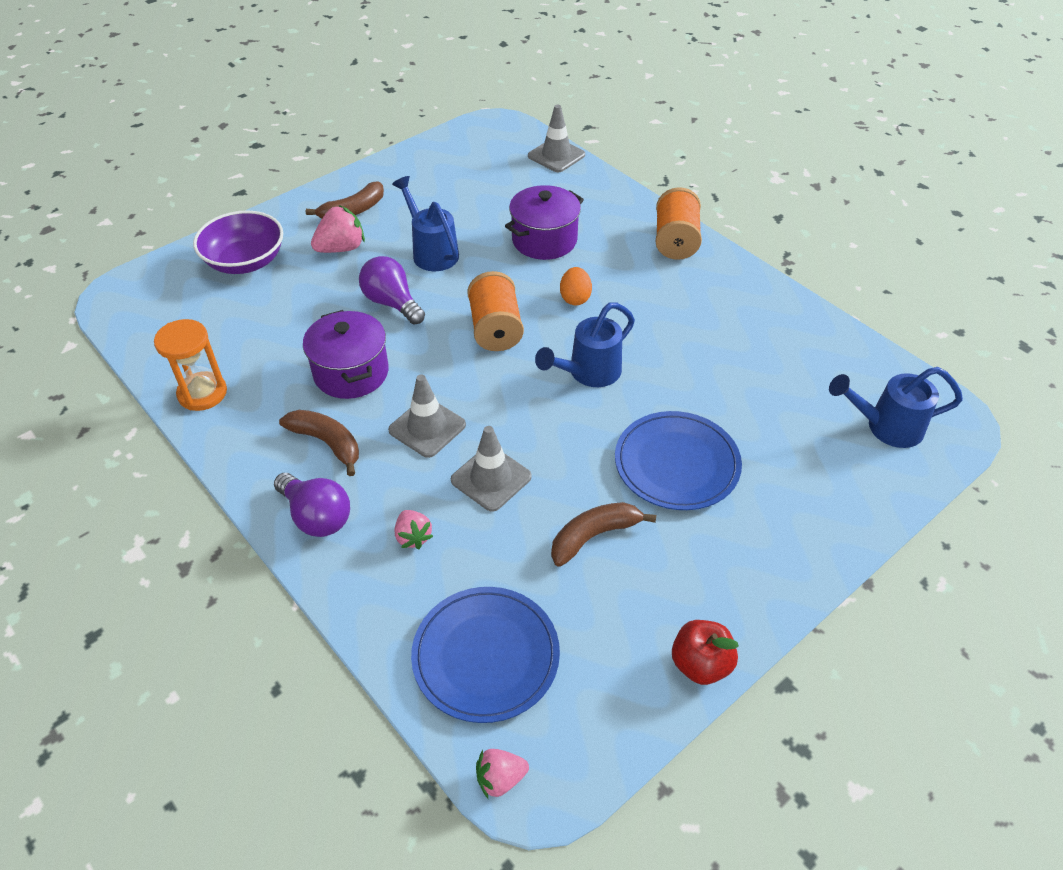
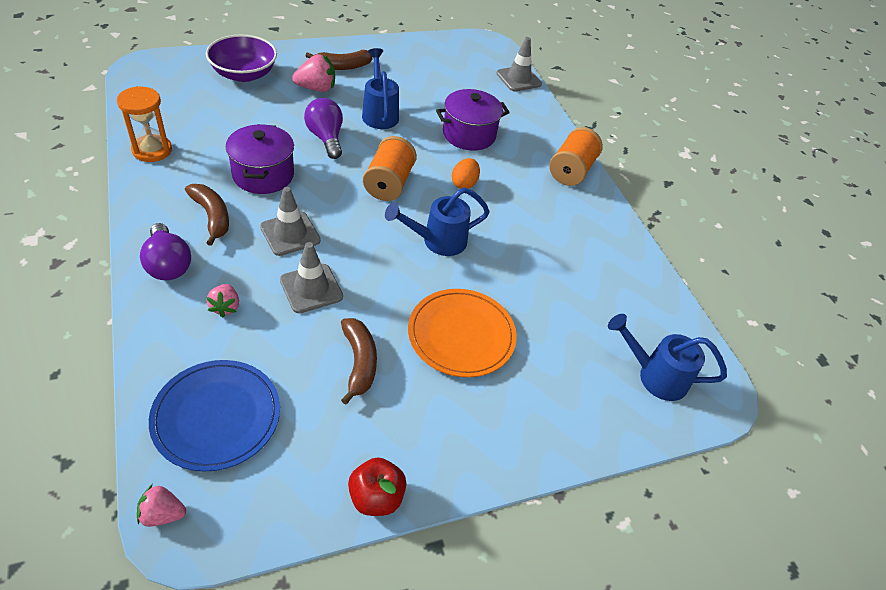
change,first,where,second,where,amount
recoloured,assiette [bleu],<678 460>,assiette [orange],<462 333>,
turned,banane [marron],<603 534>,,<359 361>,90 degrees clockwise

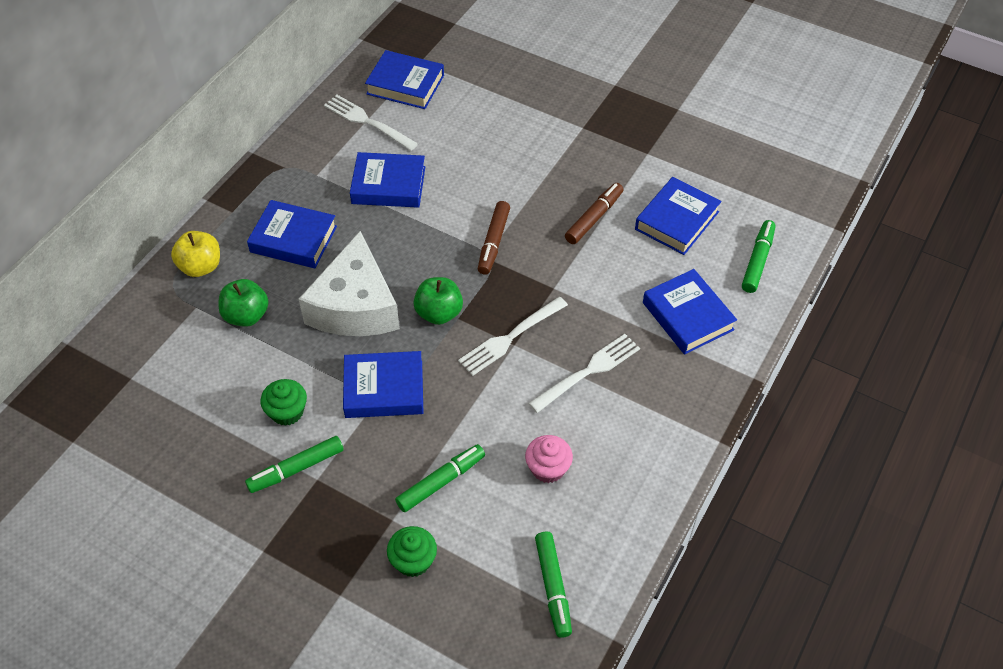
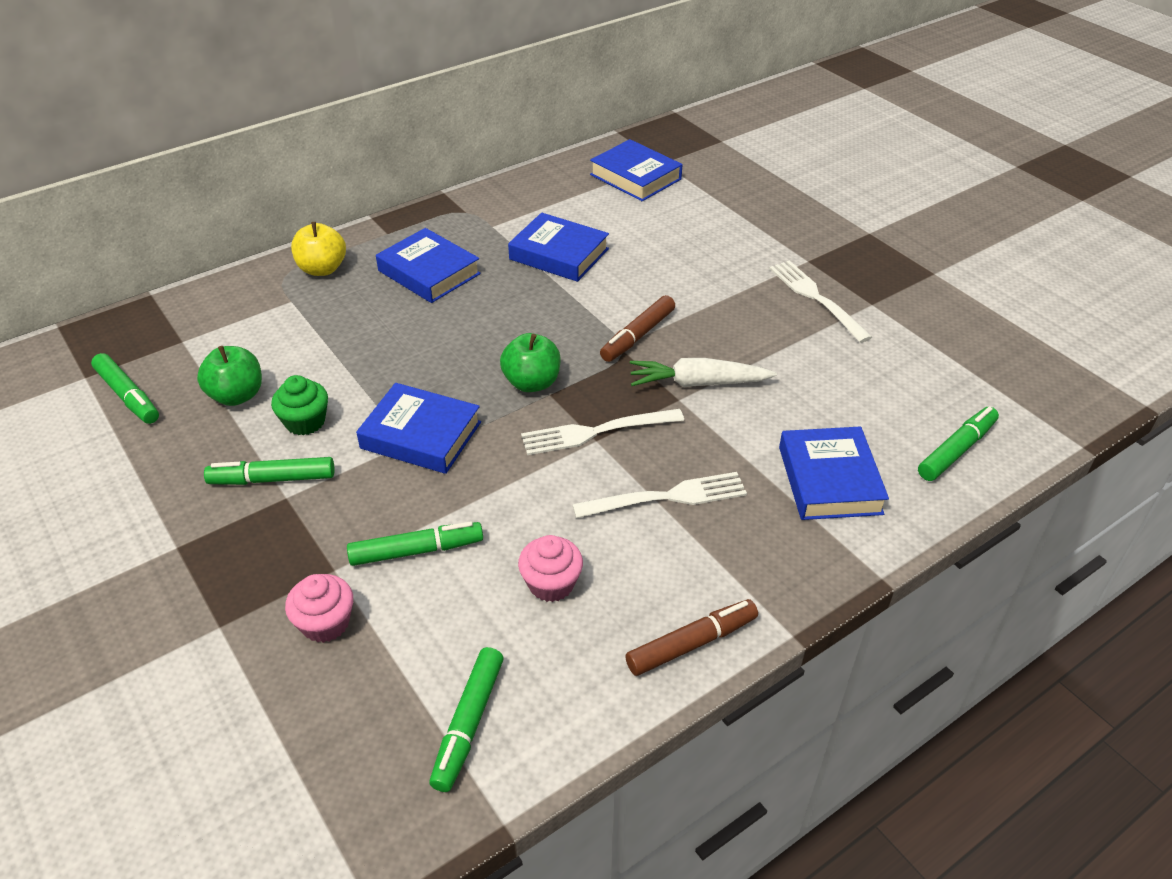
change,first,where,second,where,amount
moved,fourchette [blanc],<371 123>,,<820 301>,
removed,livre [bleu],<678 216>,,,
moved,feutre [marron],<594 213>,,<691 637>,
removed,fromage [blanc],<349 283>,,,
moved,pomme [vert],<244 303>,,<229 376>,
recoloured,muffin [vert],<412 551>,muffin [rose],<319 608>,
added,,,feutre [vert],<125 388>,
added,,,carotte [blanc],<703 372>,

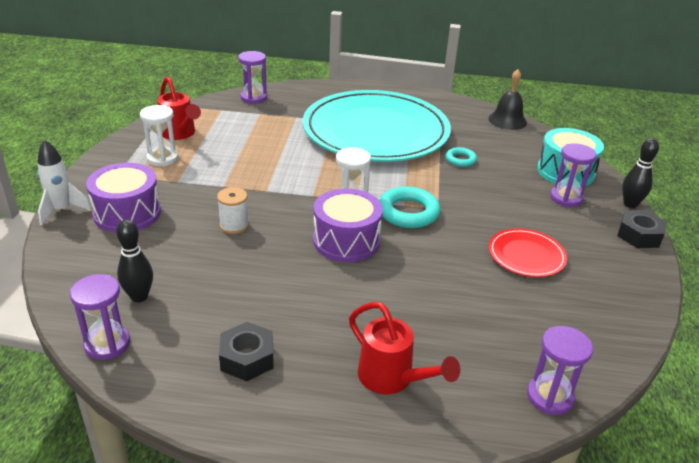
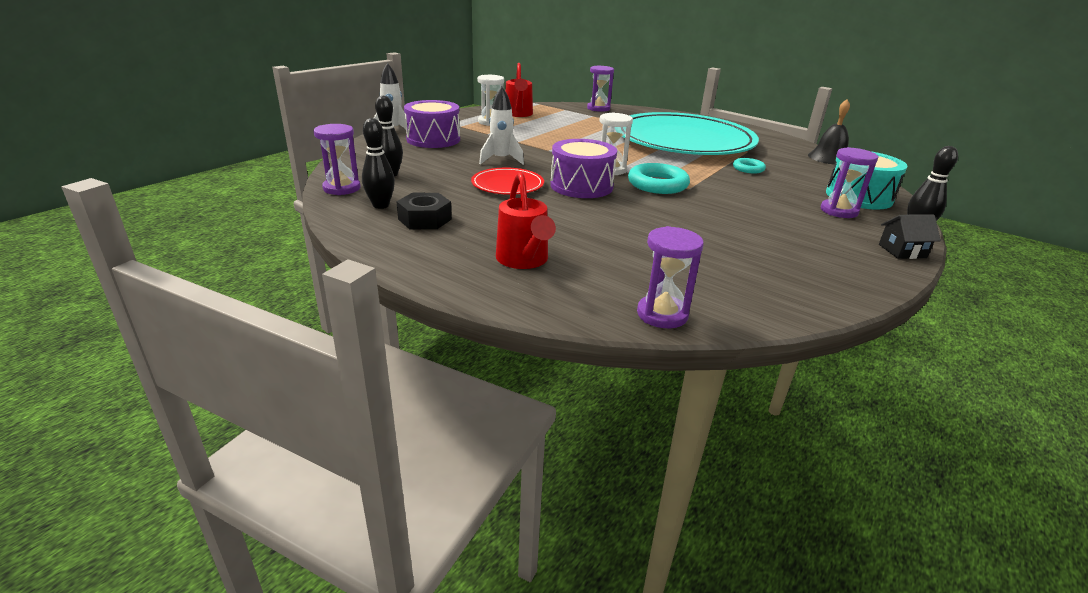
change,first,where,second,where,amount
replaced,bobine [blanc],<233 210>,fusée [blanc],<501 125>,
replaced,écrou [noir],<642 229>,maison [noir],<910 236>,
moved,assiette [rouge],<528 252>,,<507 181>,
added,,,quille [noir],<378 163>,

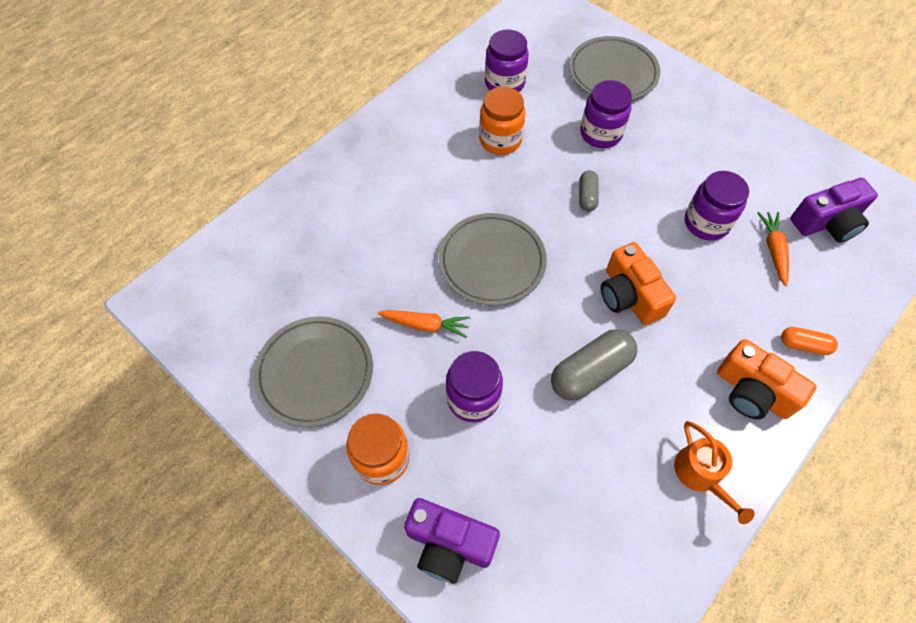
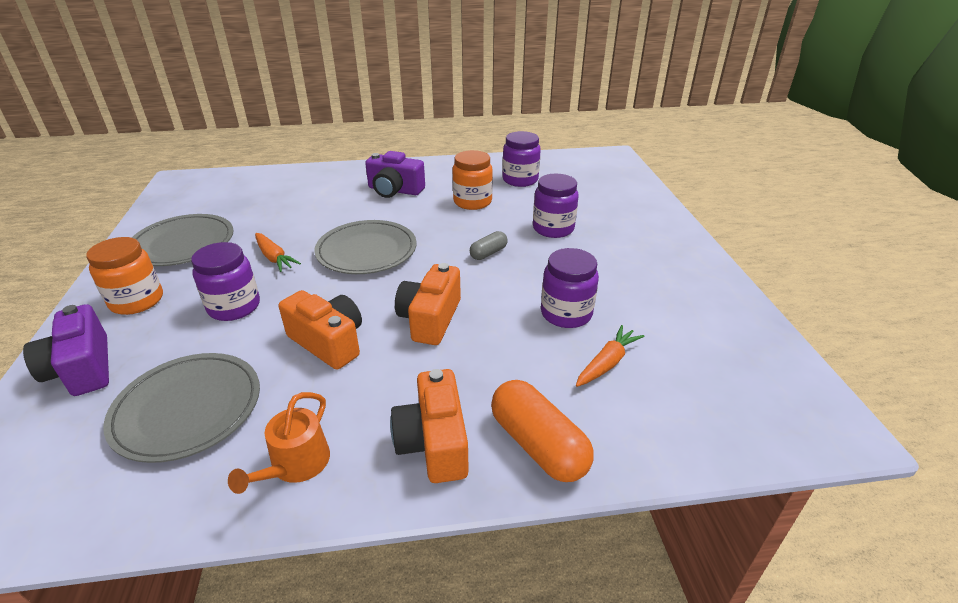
change,first,where,second,where,amount
moved,assiette [gris],<614 68>,,<181 408>,
moved,appareil photo [violet],<834 210>,,<395 174>,
resized,gélule [orange],<809 341>,,<542 431>,x1.82
replaced,gélule [gris],<594 365>,appareil photo [orange],<320 330>,

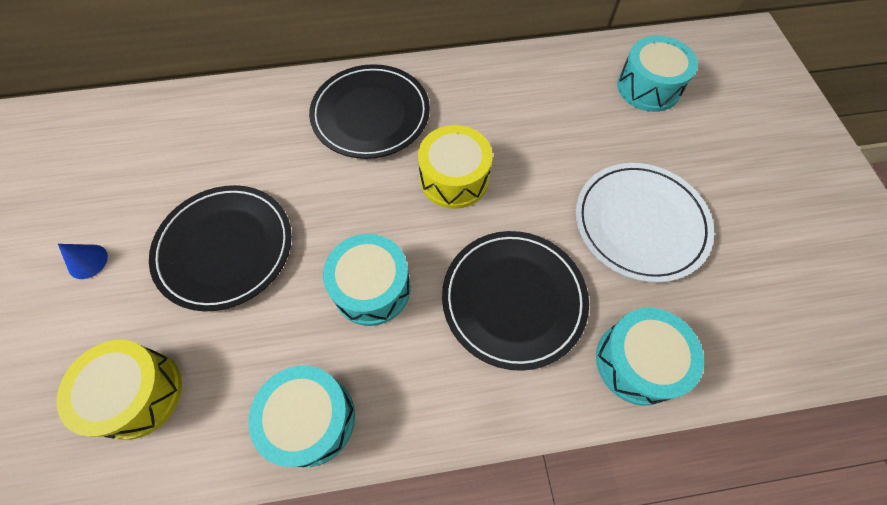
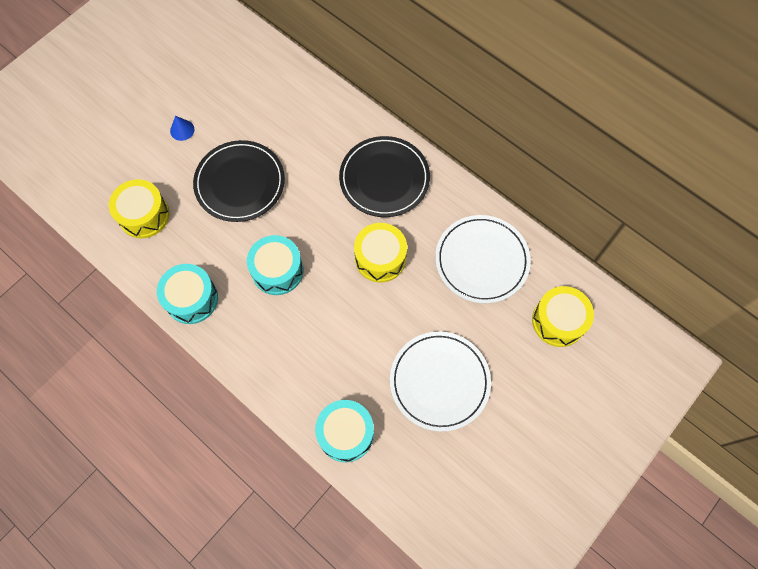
change,first,where,second,where,amount
recoloured,tambour [turquoise],<657 74>,tambour [jaune],<563 316>,
removed,assiette [noir],<515 301>,,,
added,,,assiette [blanc],<483 259>,

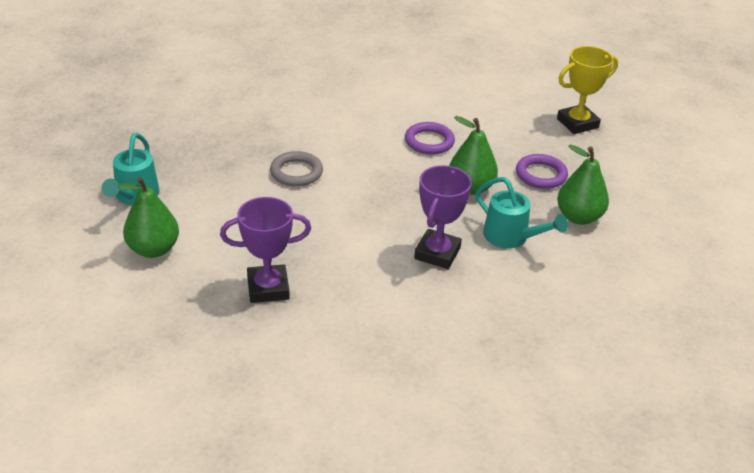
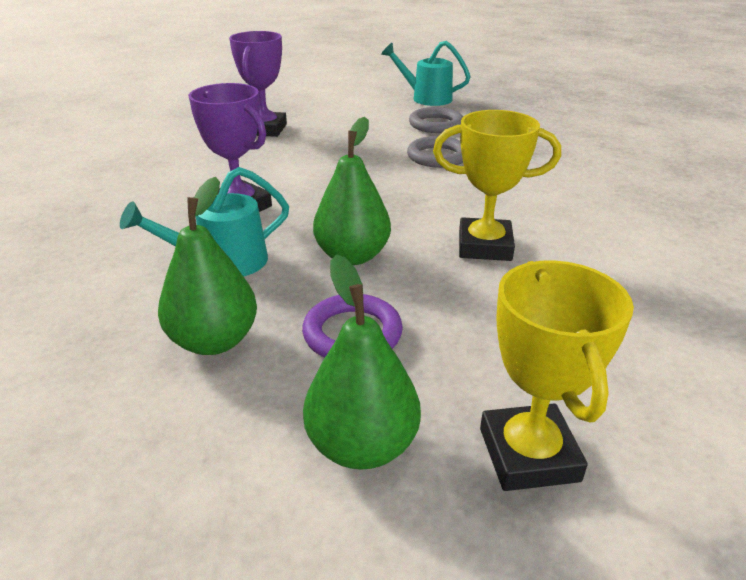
change,first,where,second,where,amount
replaced,anneau [violet],<430 138>,trophée [jaune],<497 185>,
moved,poire [vert],<148 217>,,<362 362>,
added,,,anneau [gris],<436 120>,

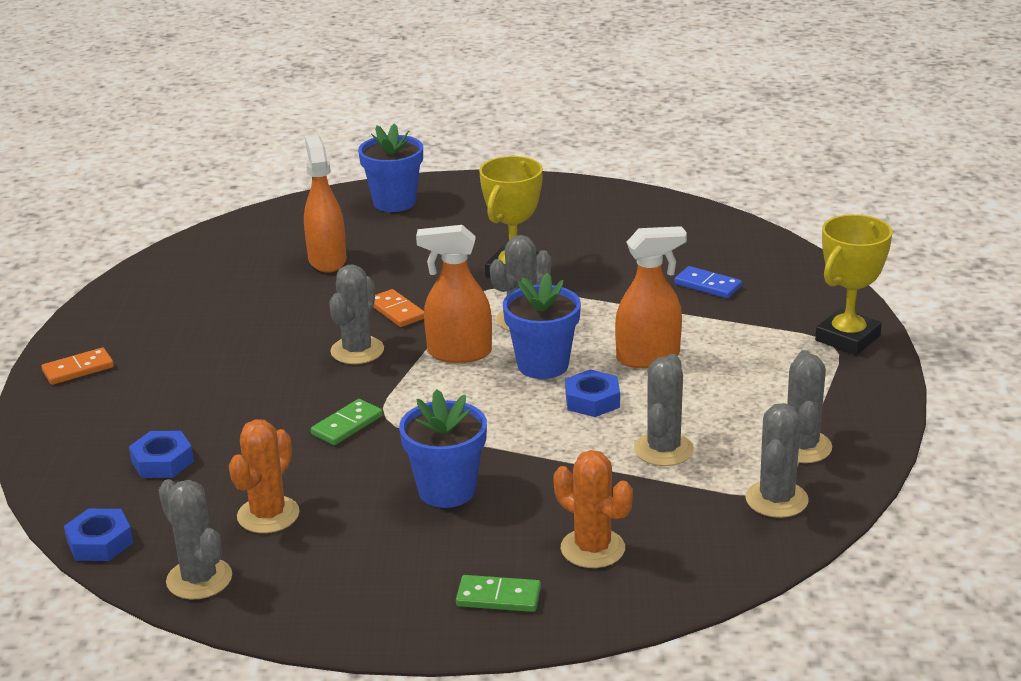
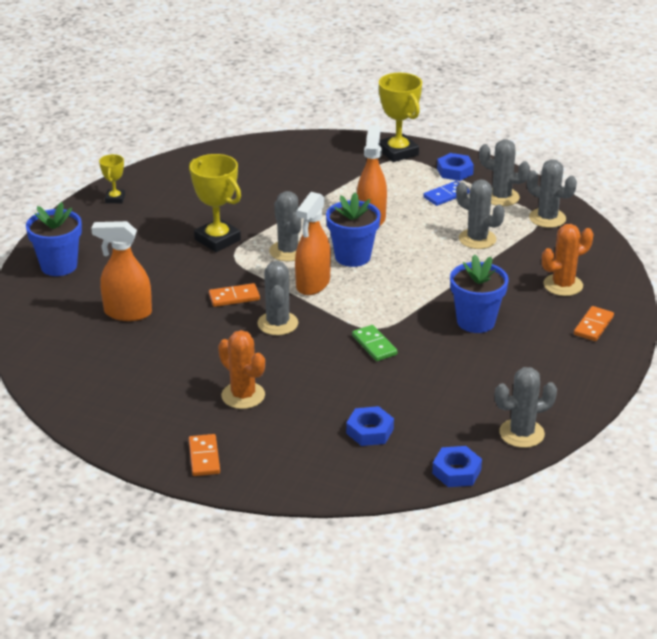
change,first,where,second,where,amount
turned,cactus [gris],<356 314>,,<277 298>,45 degrees clockwise
moved,domino [bleu],<708 282>,,<446 193>,
moved,écrou [bleu],<592 393>,,<455 167>,
moved,cactus [orange],<264 476>,,<241 369>,
recoloured,domino [vert],<498 593>,domino [orange],<594 323>,
added,,,trophée [jaune],<112 179>,

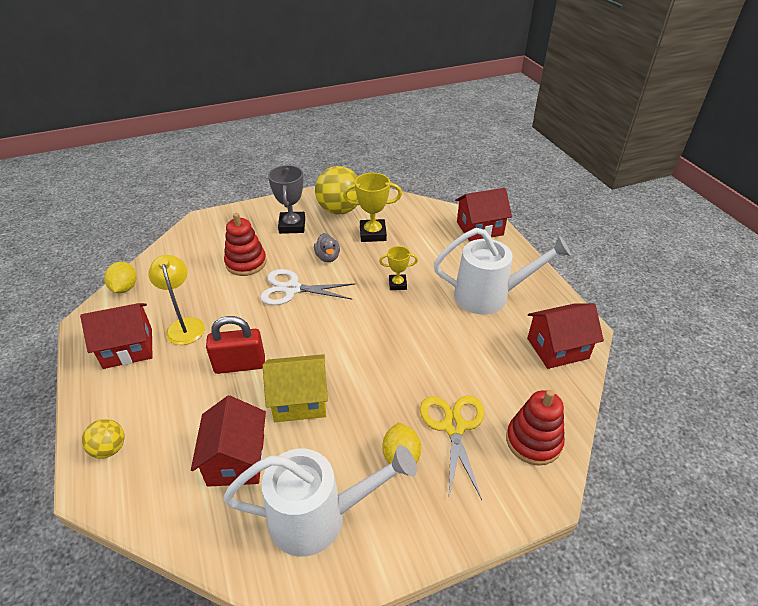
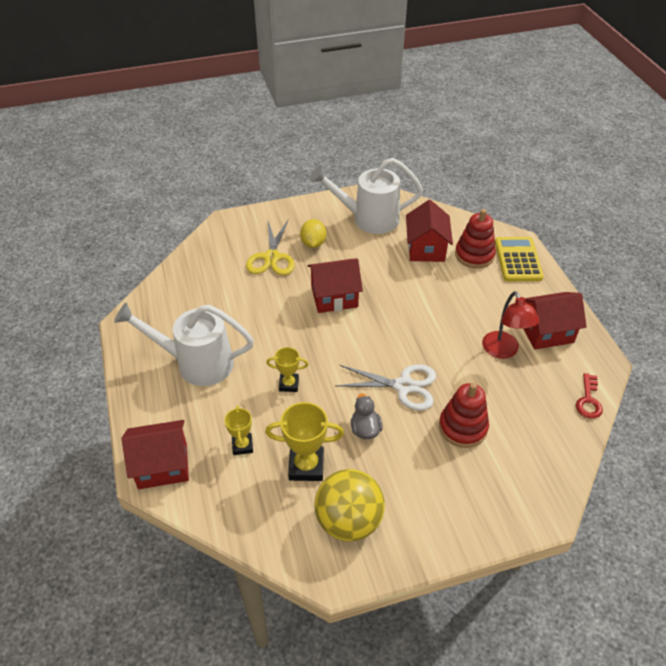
change,first,where,second,where,amount
removed,trophée [gris],<286 199>,,,
recoloured,lampe [jaune],<176 300>,lampe [rouge],<511 325>,
replaced,citron [jaune],<120 277>,clé [rouge],<589 396>,
moved,maison [rouge],<565 336>,,<335 285>,
removed,cadenas [rouge],<235 345>,,,
removed,maison [jaune],<295 388>,,,
moved,jouet à empiler [rouge],<535 427>,,<475 238>,
replaced,balle [jaune],<103 439>,calculatrice [jaune],<519 259>,
added,,,trophée [jaune],<238 430>,

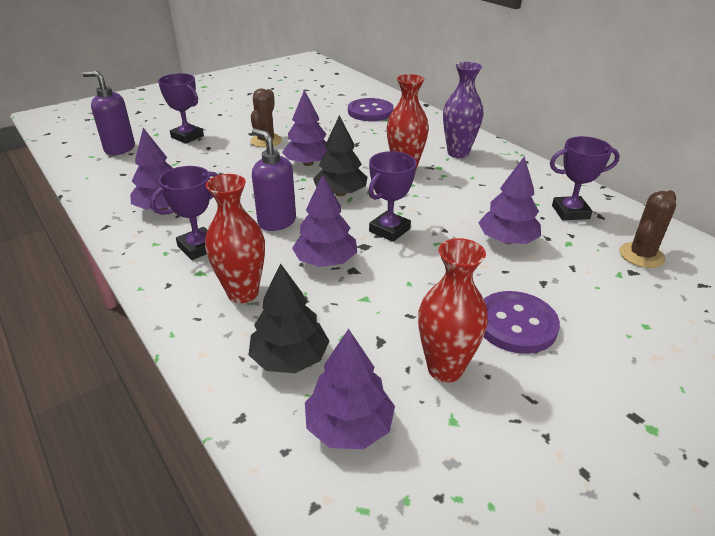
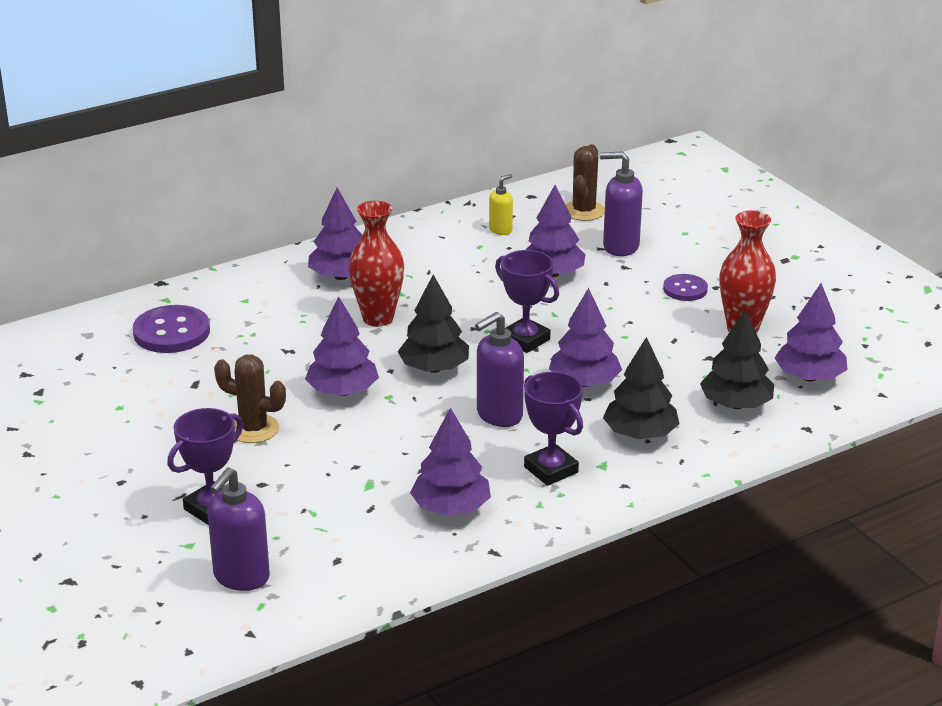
change,first,where,second,where,amount
replaced,vase [violet],<463 110>,arbre [violet],<335 234>,
replaced,trophée [violet],<585 178>,distributeur de savon [jaune],<501 204>,
replaced,vase [rouge],<235 238>,arbre [noir],<641 388>,
turned,cactus [marron],<647 229>,,<585 182>,60 degrees clockwise
resized,bouton [violet],<522 322>,,<685 287>,x0.60
added,,,distributeur de savon [violet],<621 203>,

